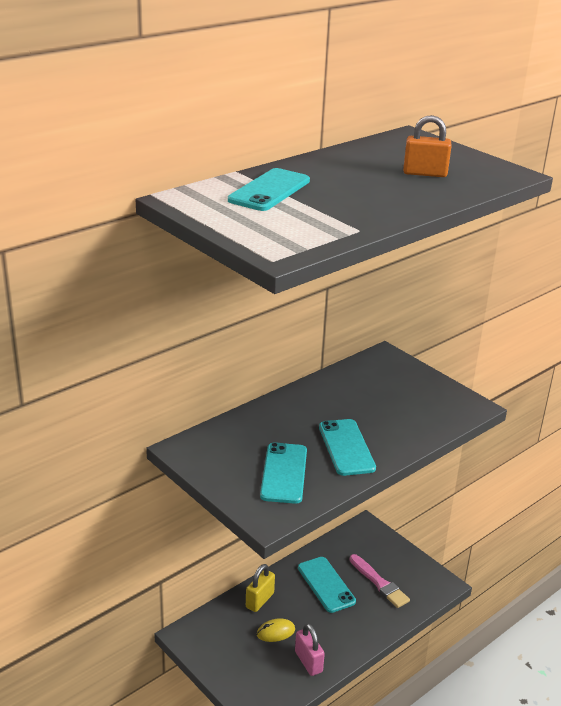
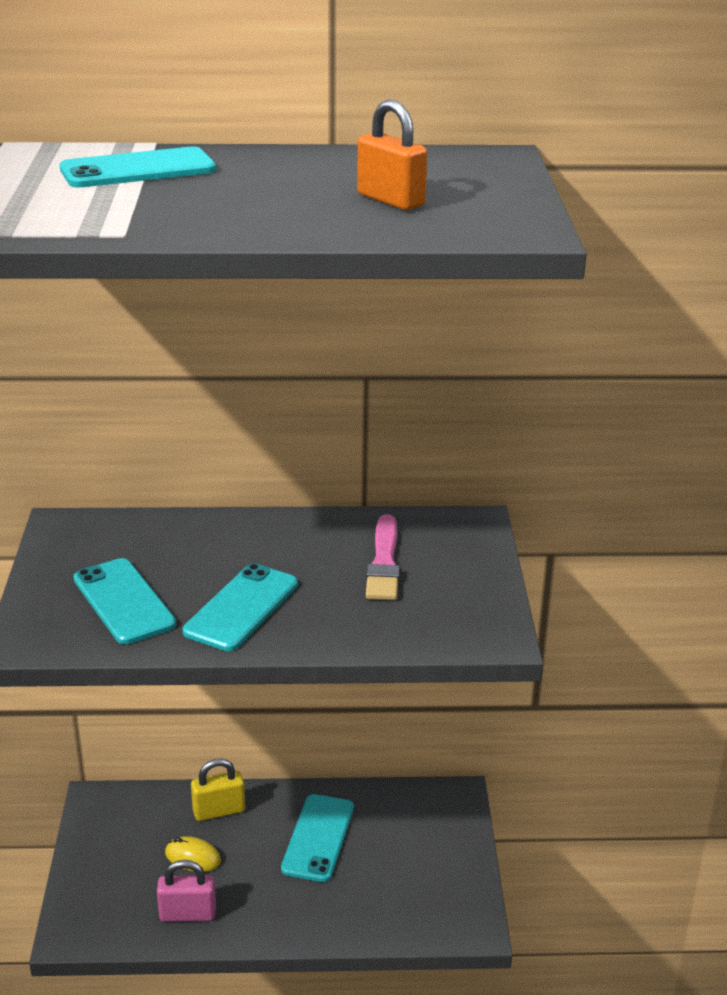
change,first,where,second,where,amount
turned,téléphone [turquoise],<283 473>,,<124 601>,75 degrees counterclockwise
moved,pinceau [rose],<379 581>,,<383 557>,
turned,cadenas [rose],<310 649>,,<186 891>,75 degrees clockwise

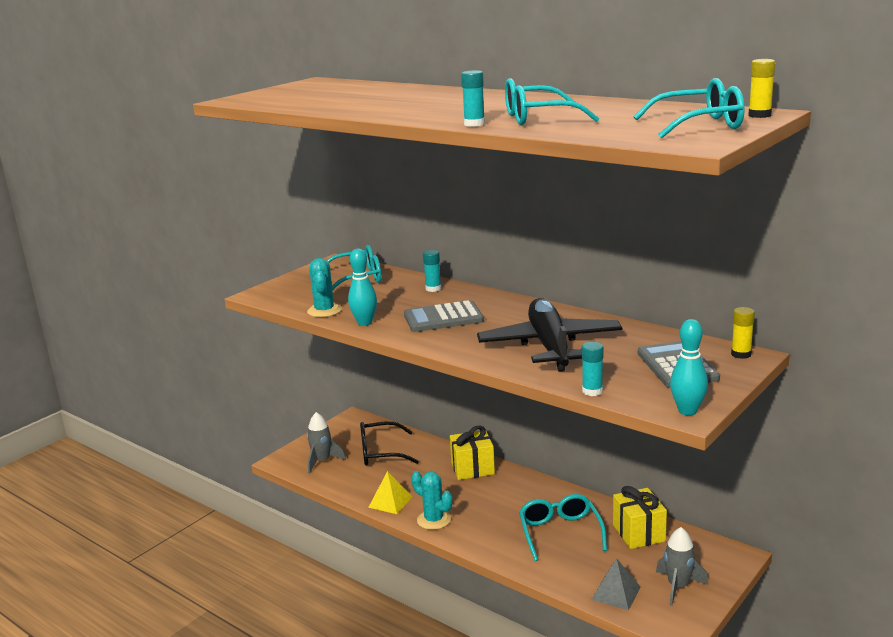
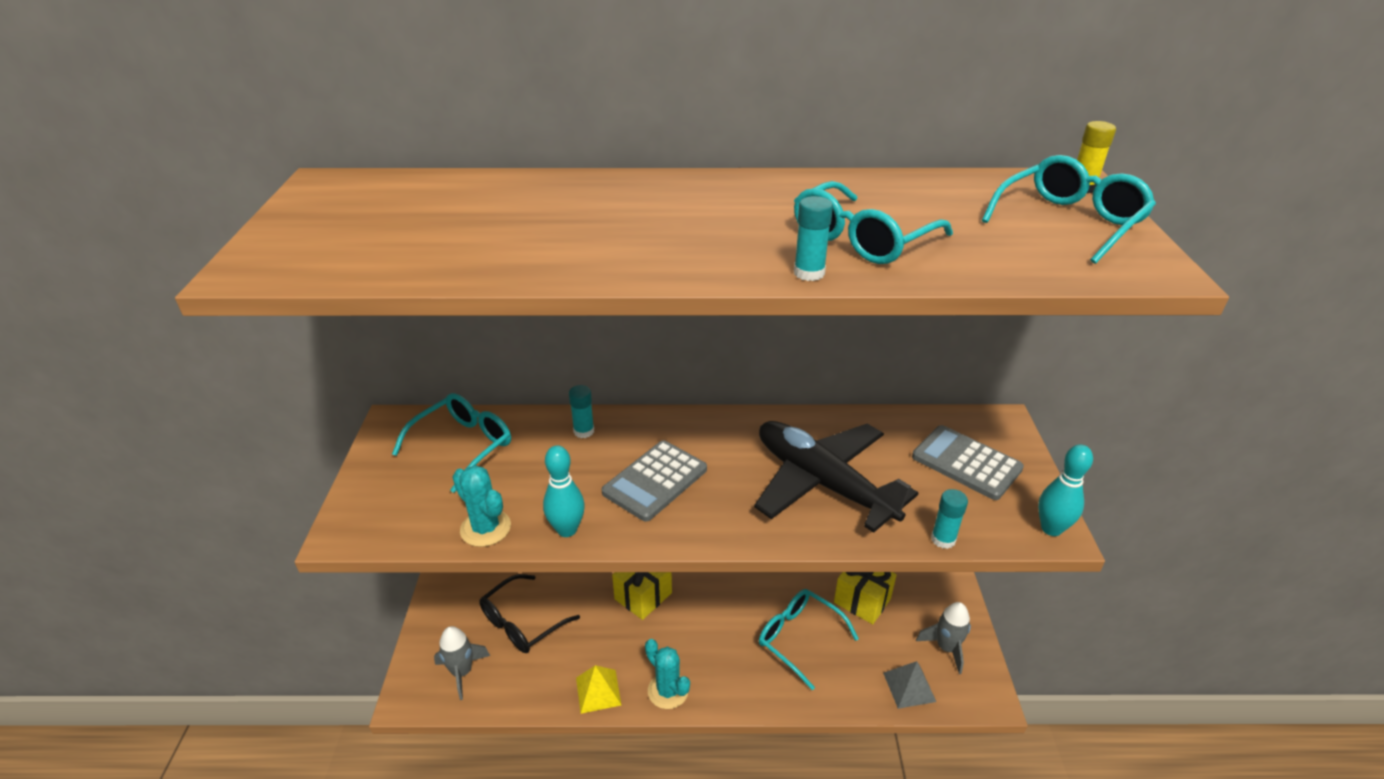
change,first,where,second,where,amount
removed,bâton de colle [jaune],<743 333>,,,
turned,cactus [turquoise],<431 500>,,<667 674>,45 degrees clockwise

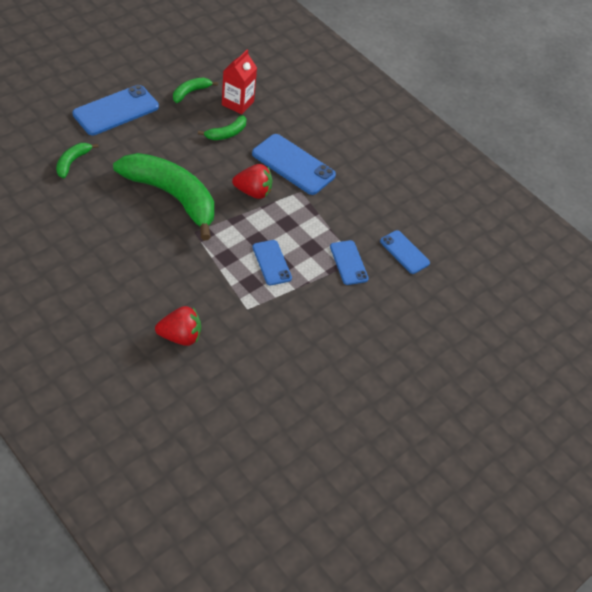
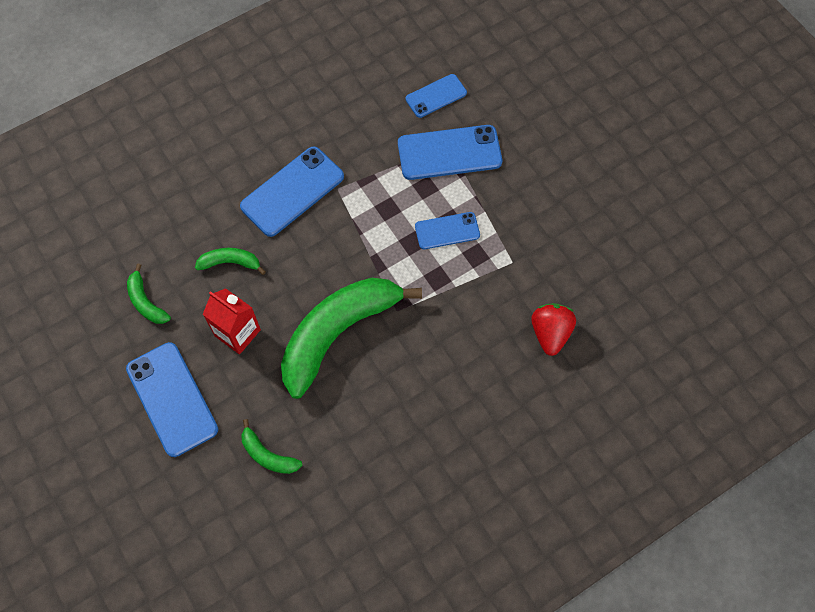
change,first,where,second,where,amount
moved,brique de lait [rouge],<239 82>,,<232 321>,
turned,banane [vert],<222 127>,,<230 261>,60 degrees counterclockwise
removed,fraise [rouge],<252 181>,,,
resized,téléphone [bleu],<349 262>,,<450 152>,x1.68

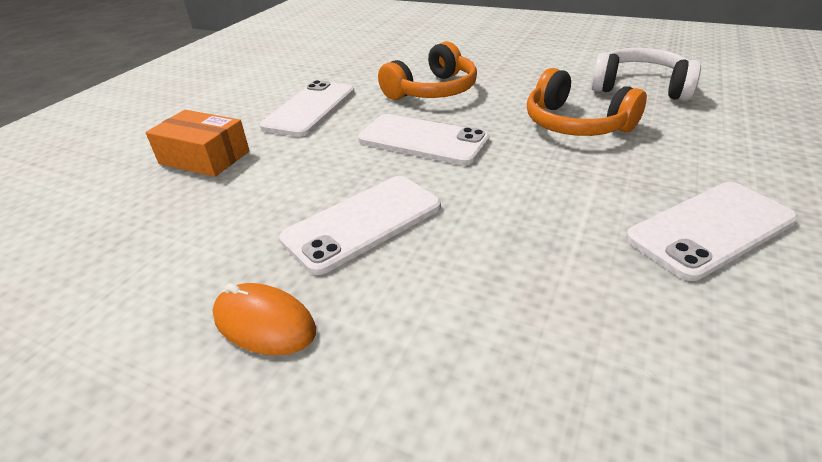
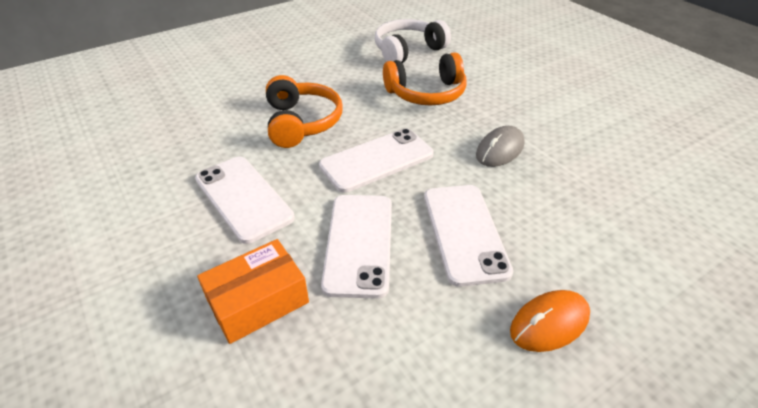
change,first,where,second,where,amount
moved,téléphone [blanc],<712 231>,,<356 247>,
added,,,souris [gris],<500 146>,

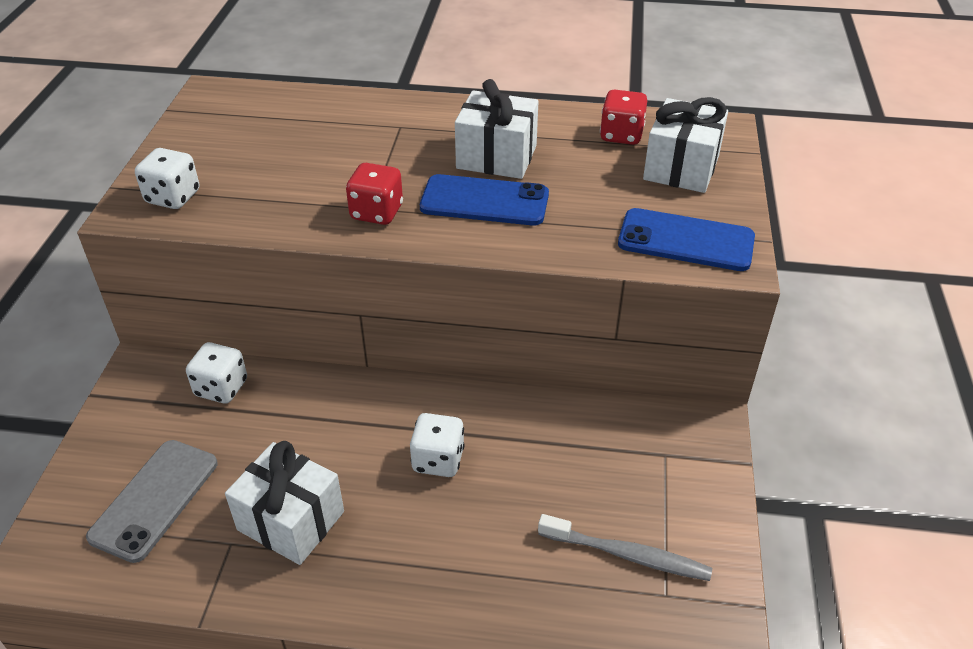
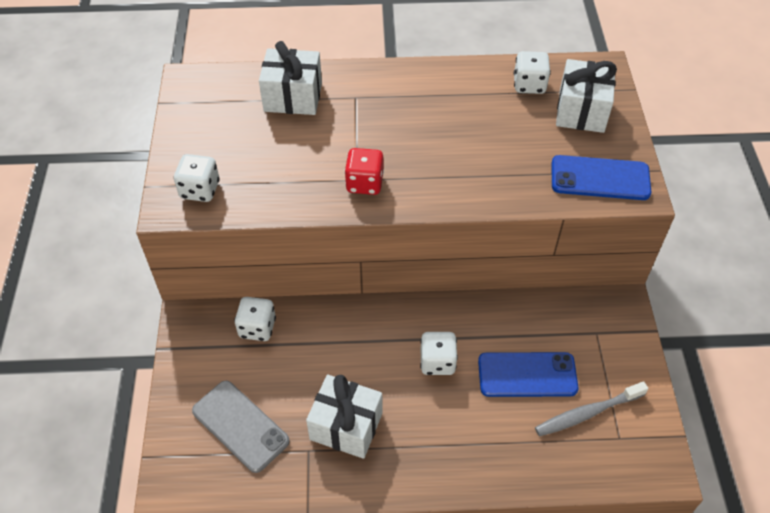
change,first,where,second,where,amount
moved,cadeau [blanc],<497 129>,,<290 78>,
recoloured,dé [rouge],<623 117>,dé [blanc],<532 72>,
moved,téléphone [bleu],<484 199>,,<528 374>,
turned,téléphone [gris],<152 501>,,<241 427>,60 degrees counterclockwise
turned,brosse à dents [gris],<625 547>,,<591 408>,150 degrees clockwise

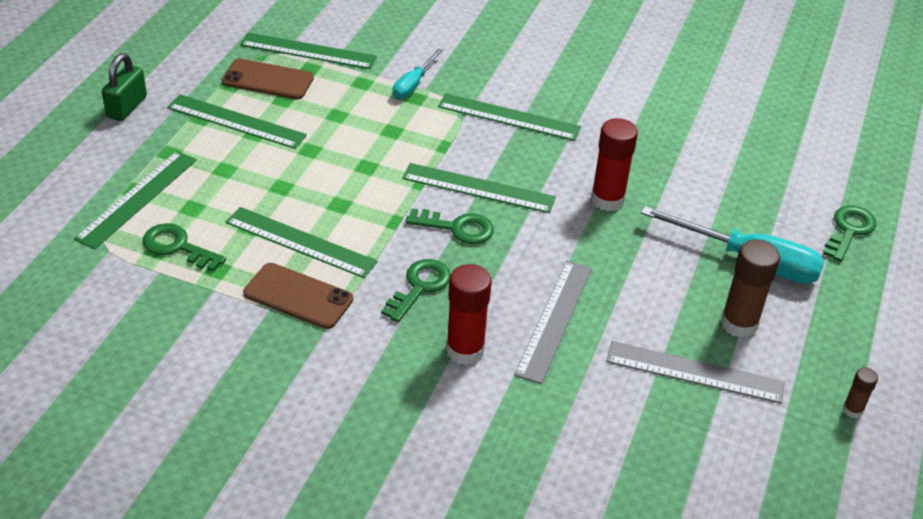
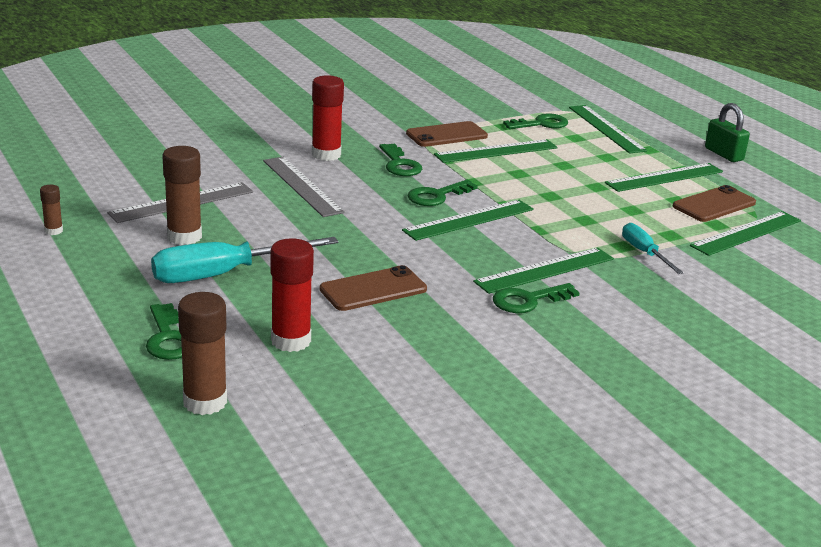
change,first,where,second,where,amount
moved,bâton de colle [rouge],<614 164>,,<292 295>,
added,,,téléphone [marron],<373 288>,
added,,,clé [vert],<536 298>,
added,,,bâton de colle [marron],<202 353>,

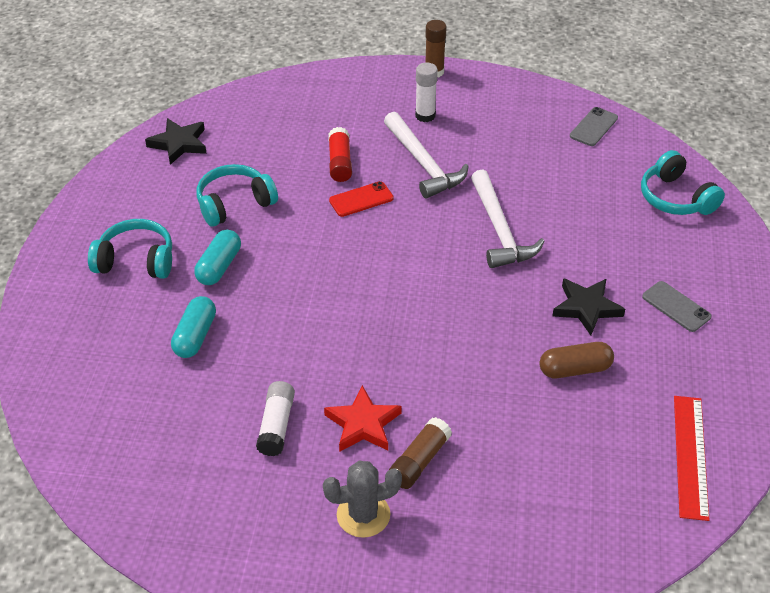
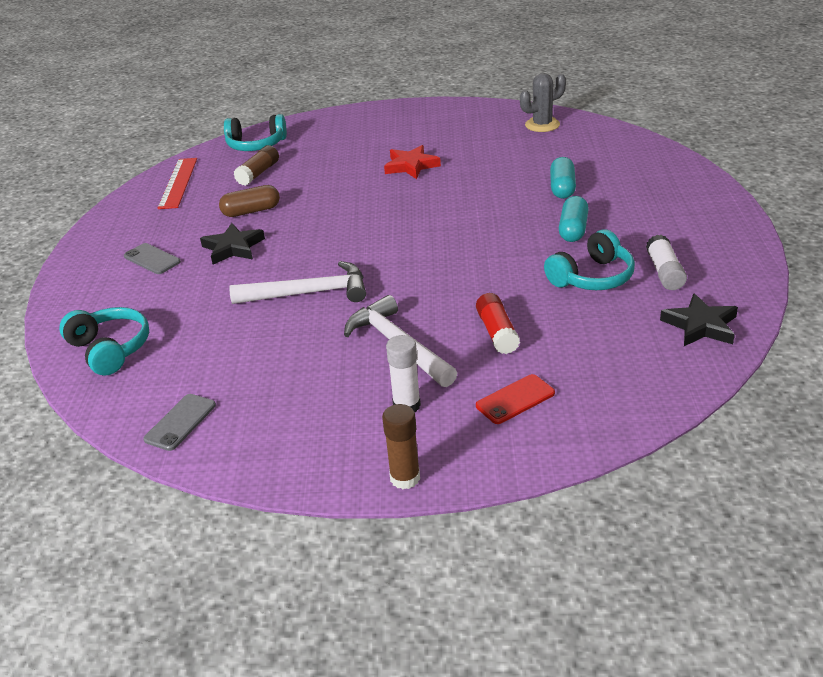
change,first,where,second,where,amount
turned,marteau [blanc],<508 219>,,<297 282>,105 degrees clockwise
moved,téléphone [rouge],<361 199>,,<515 399>,
moved,casque audio [turquoise],<130 249>,,<255 132>,
moved,bâton de colle [blanc],<275 418>,,<666 262>,
moved,bâton de colle [marron],<420 453>,,<256 165>,
moved,cactus [gris],<362 499>,,<543 102>,

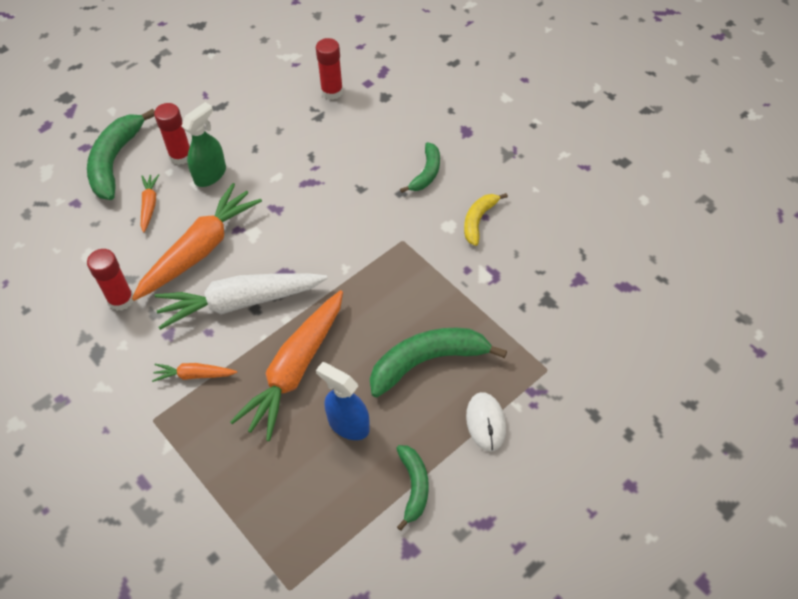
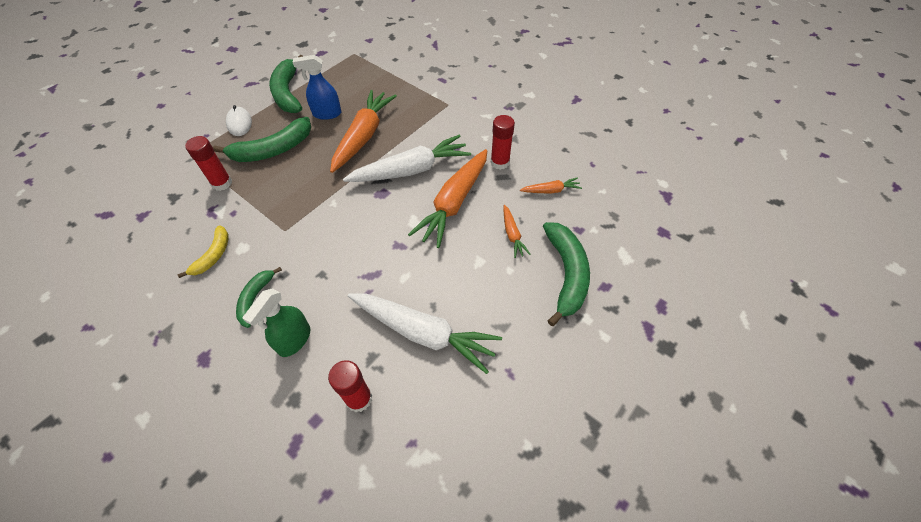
change,first,where,second,where,amount
moved,vaporisateur [vert],<203 144>,,<276 322>,
moved,bâton de colle [rouge],<172 134>,,<208 163>,
turned,vaporisateur [bleu],<343 401>,,<317 87>,150 degrees clockwise
moved,carotte [orange],<194 372>,,<551 185>,
resized,banane [vert],<412 488>,,<286 84>,x1.74
added,,,carotte [blanc],<425 333>,

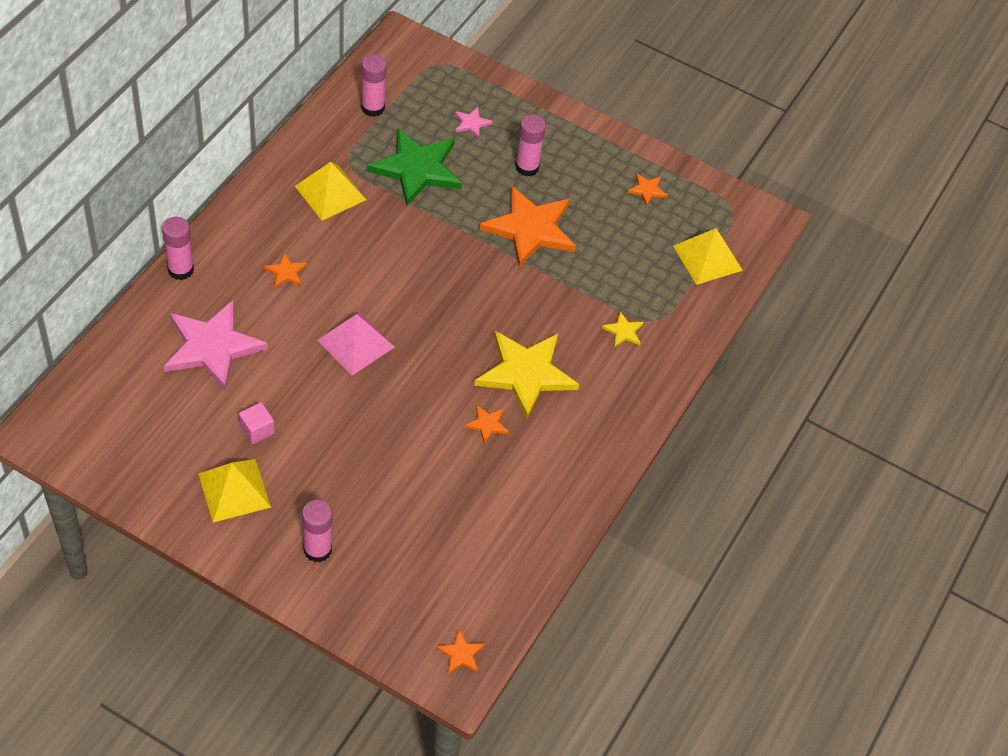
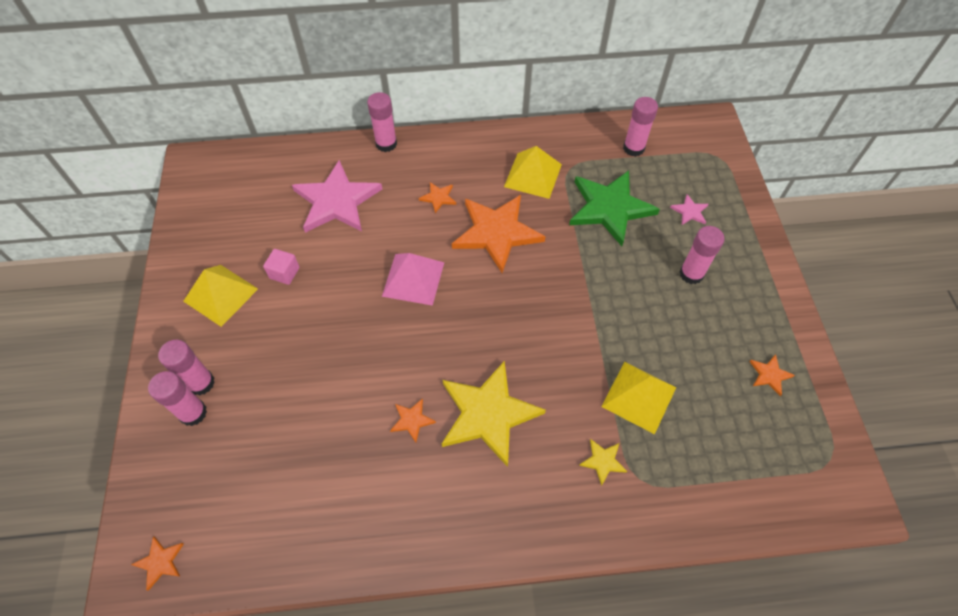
change,first,where,second,where,amount
moved,étoile [orange],<527 226>,,<499 234>,
moved,pyramide [jaune],<708 256>,,<638 398>,
added,,,bâton de colle [rose],<177 398>,

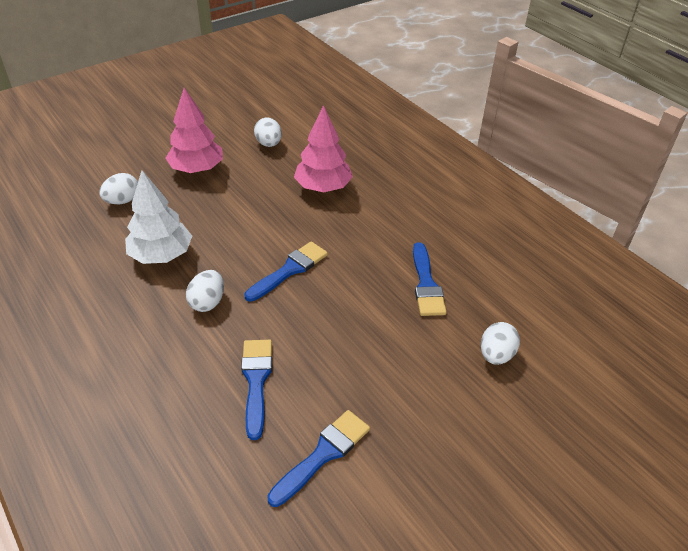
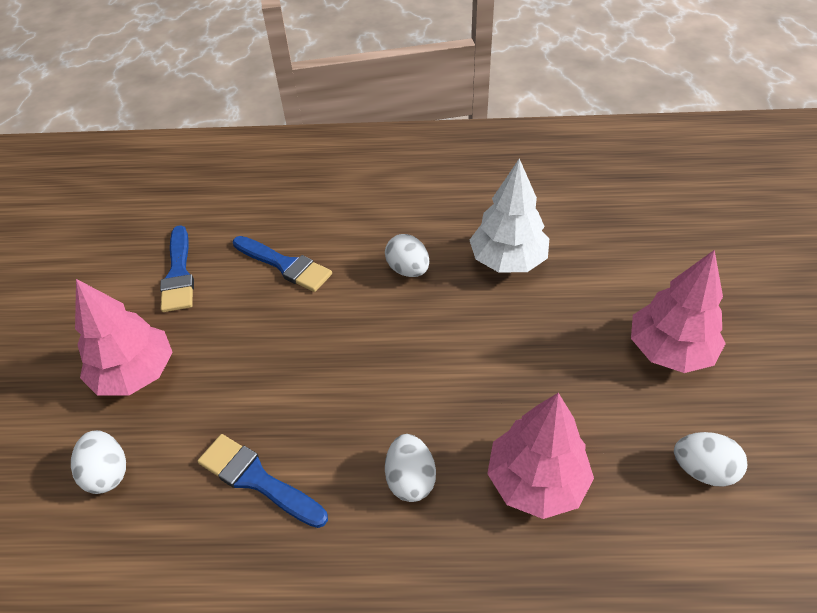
change,first,where,second,where,amount
moved,œuf [blanc],<118 188>,,<410 468>,
removed,pinceau [bleu],<286 271>,,,
added,,,arbre [rose],<124 337>,

